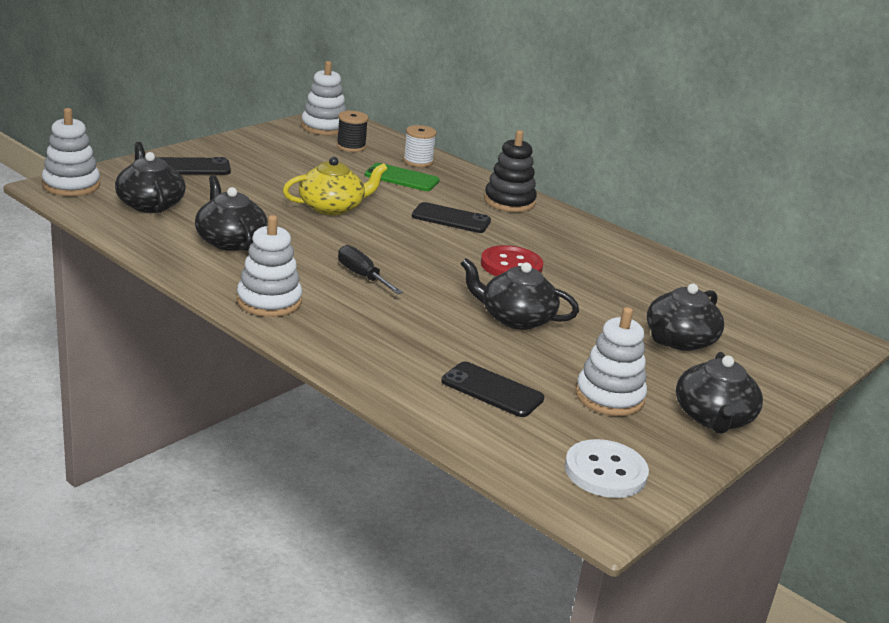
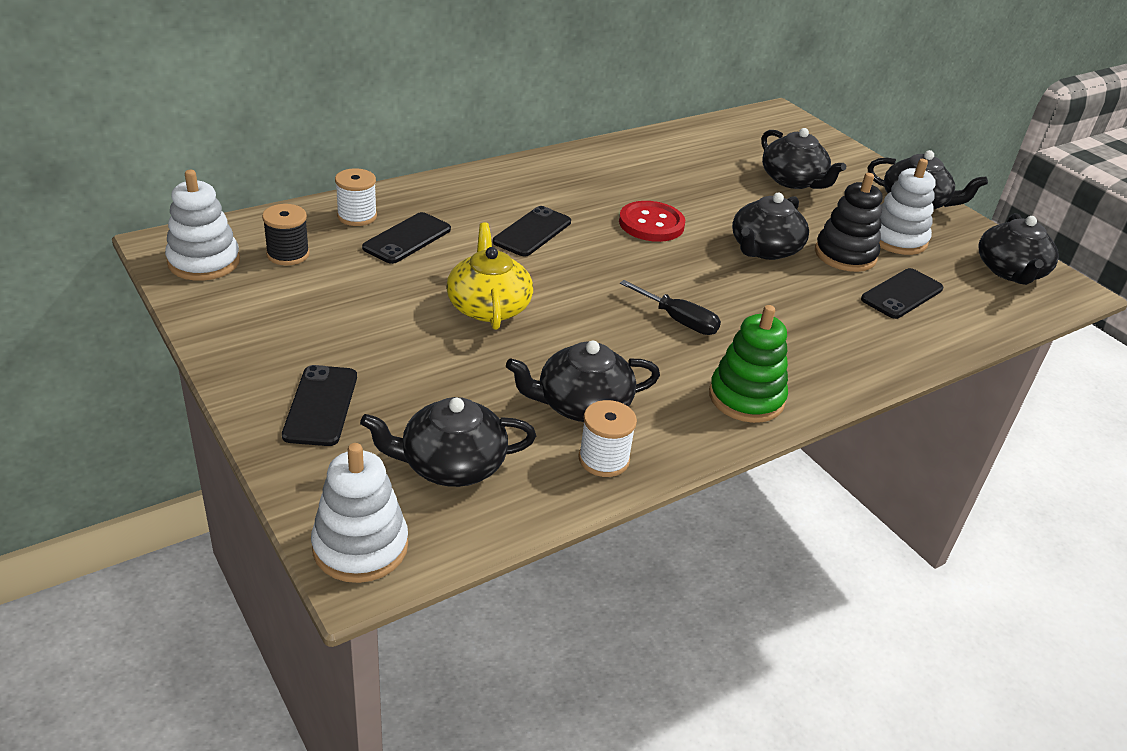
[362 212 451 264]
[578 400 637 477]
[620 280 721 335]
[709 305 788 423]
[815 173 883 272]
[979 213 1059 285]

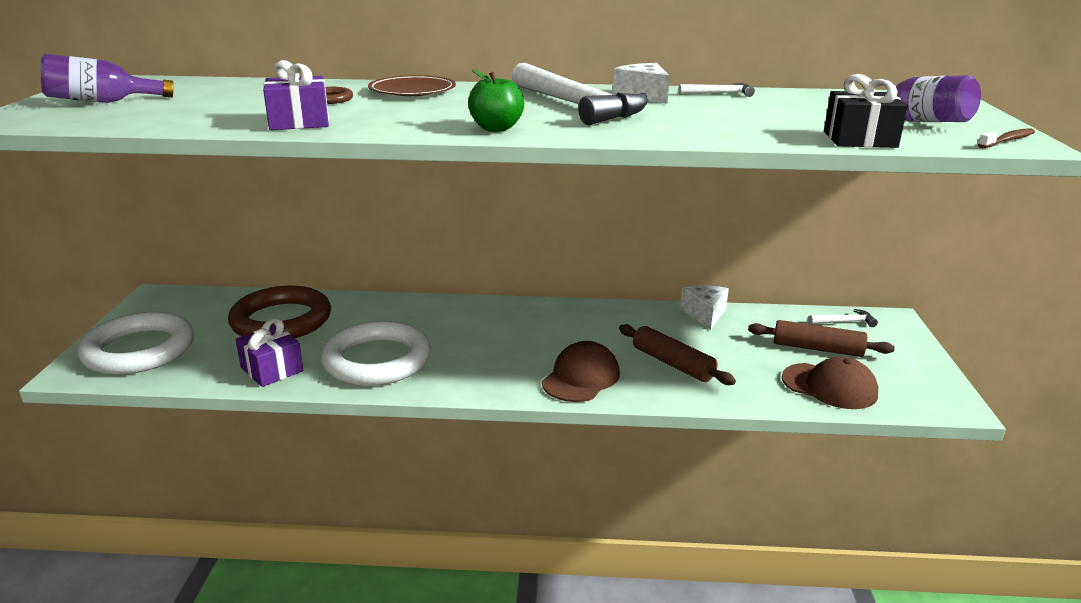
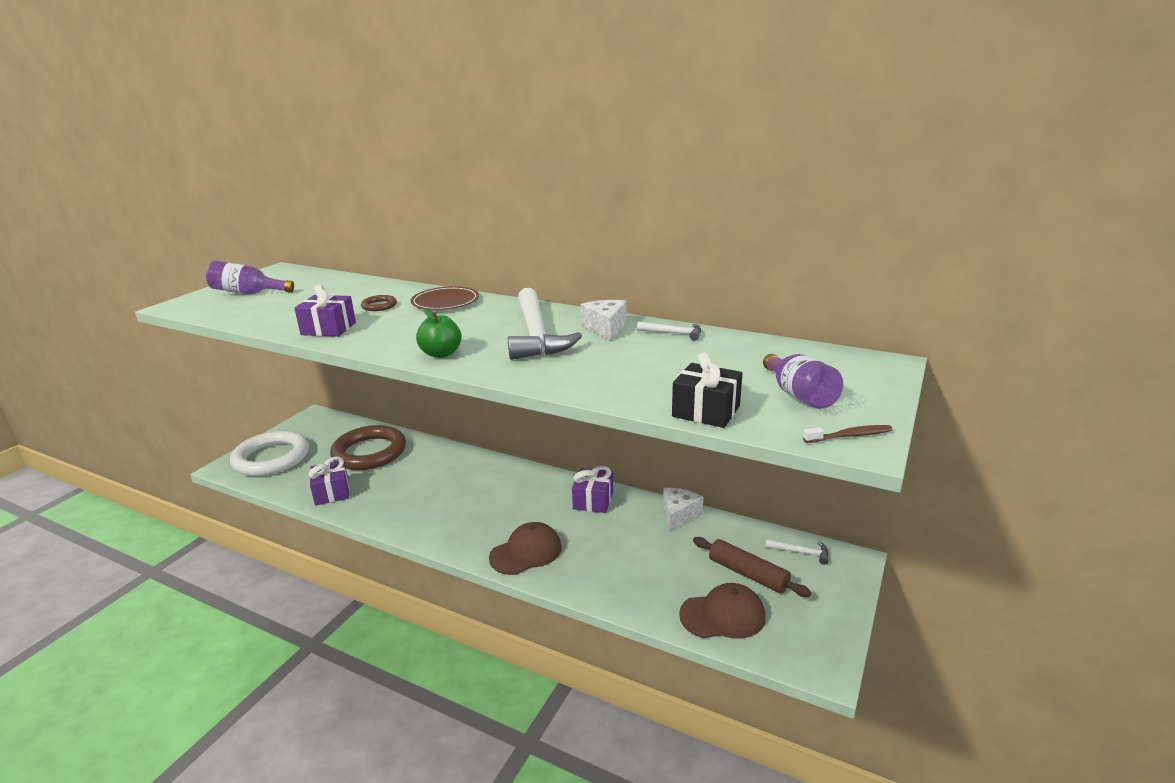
[572 466 613 513]
[679 583 765 639]
[321 321 431 386] (first image)
[619 324 736 385] (first image)

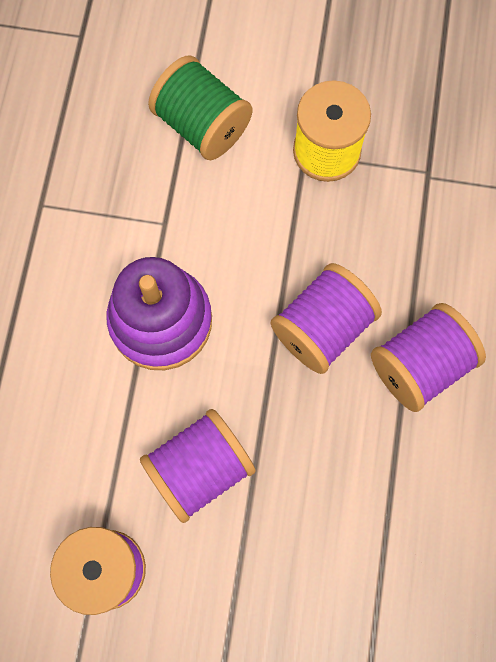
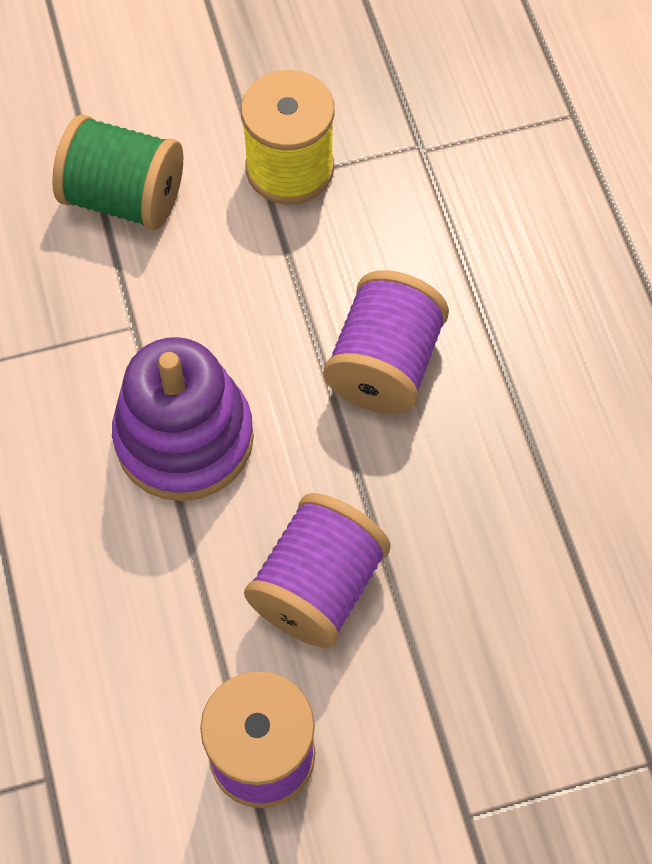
[371 303 486 412] (first image)

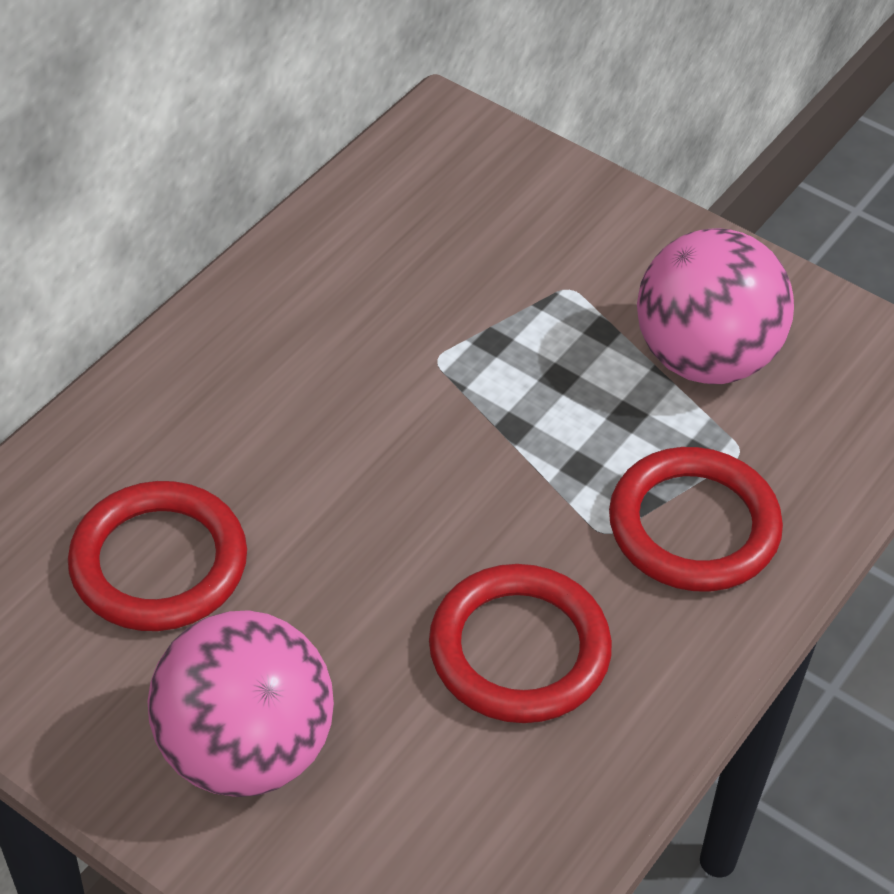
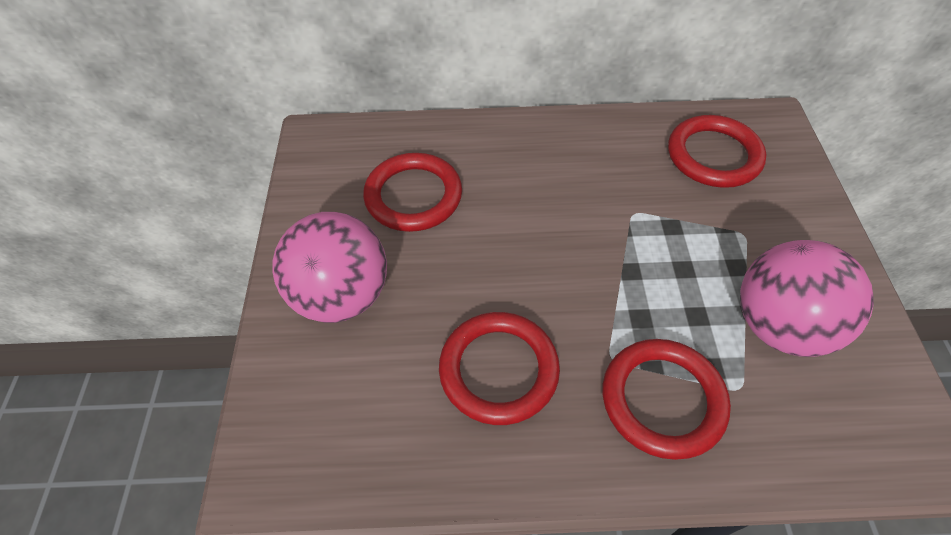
[668 115 766 188]

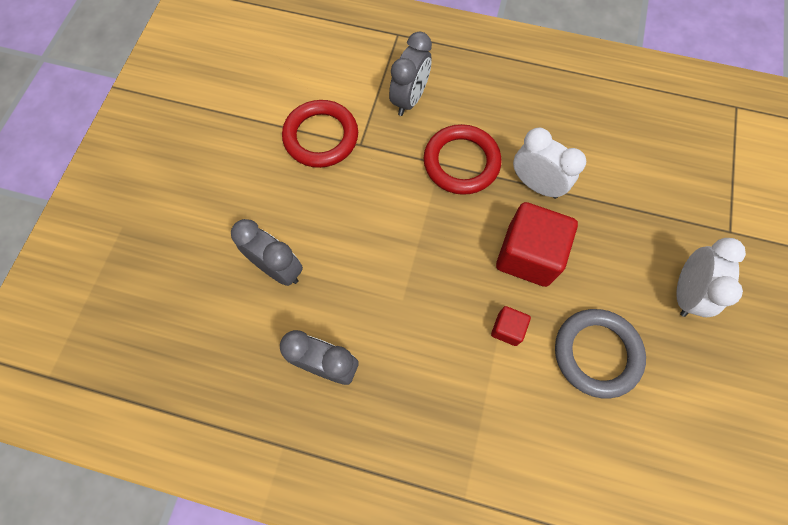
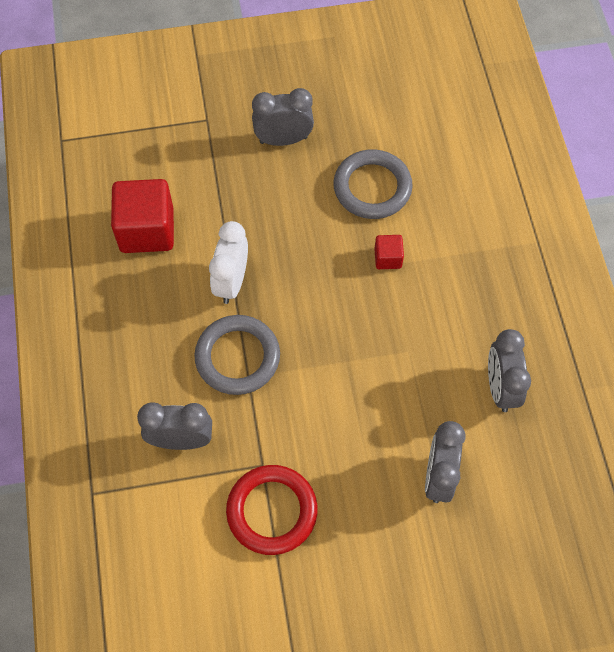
[111 179 174 253]
[194 315 280 395]
[252 88 314 146]

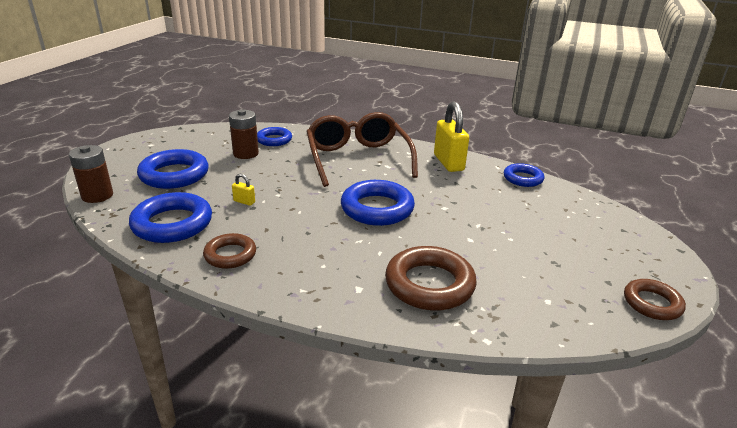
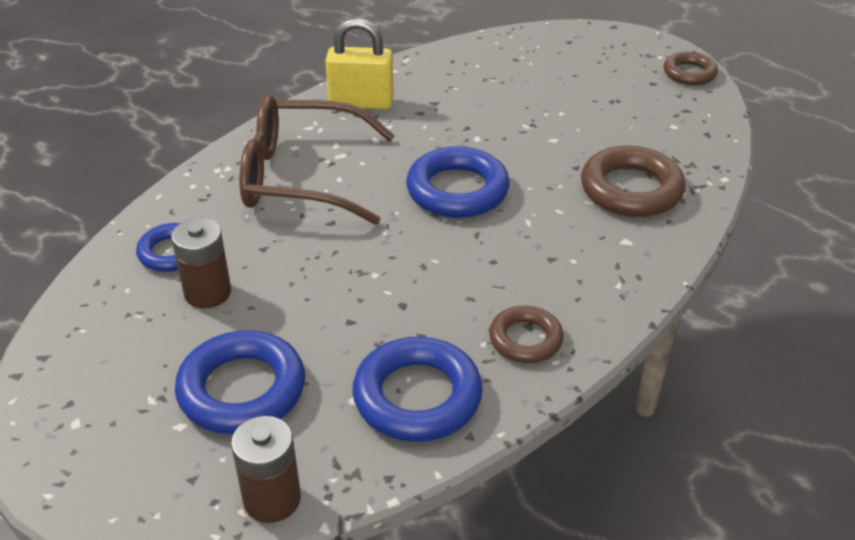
[232 174 255 206] (first image)
[504 163 544 187] (first image)

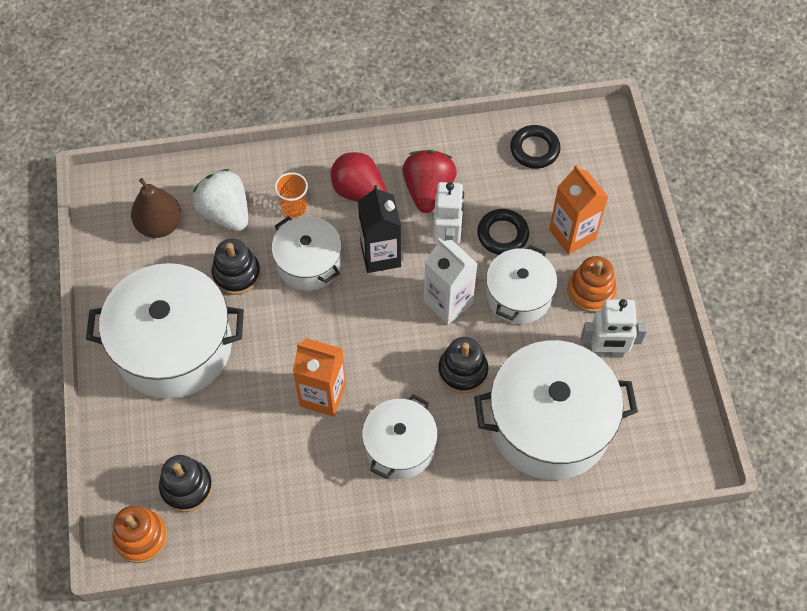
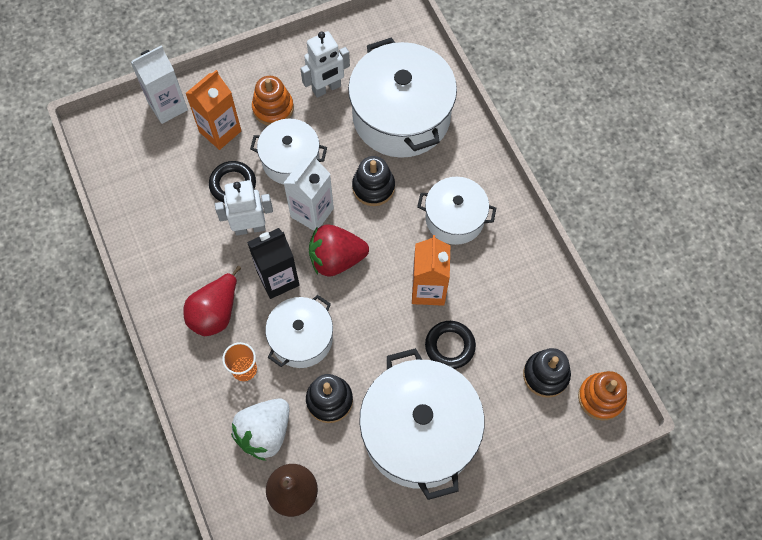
[131 45 188 124]
[300 31 350 98]
[309 225 369 277]
[425 321 476 369]

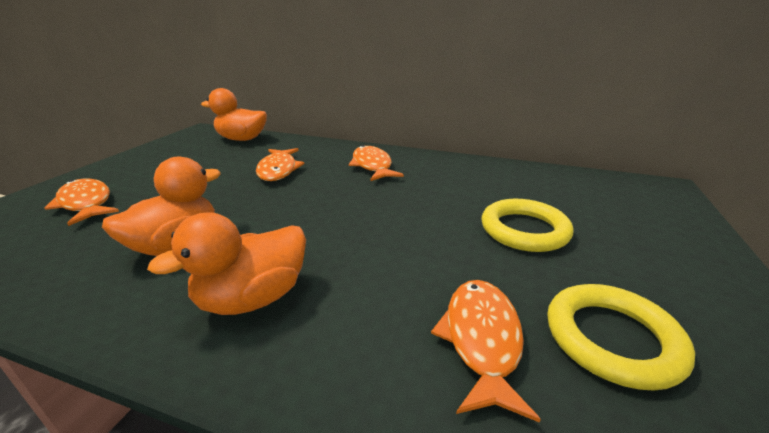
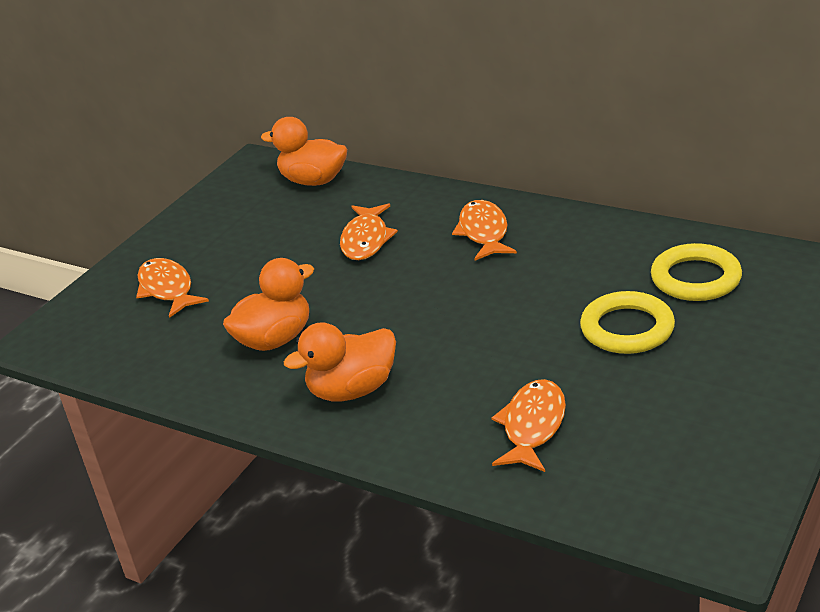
[651 243 742 301]

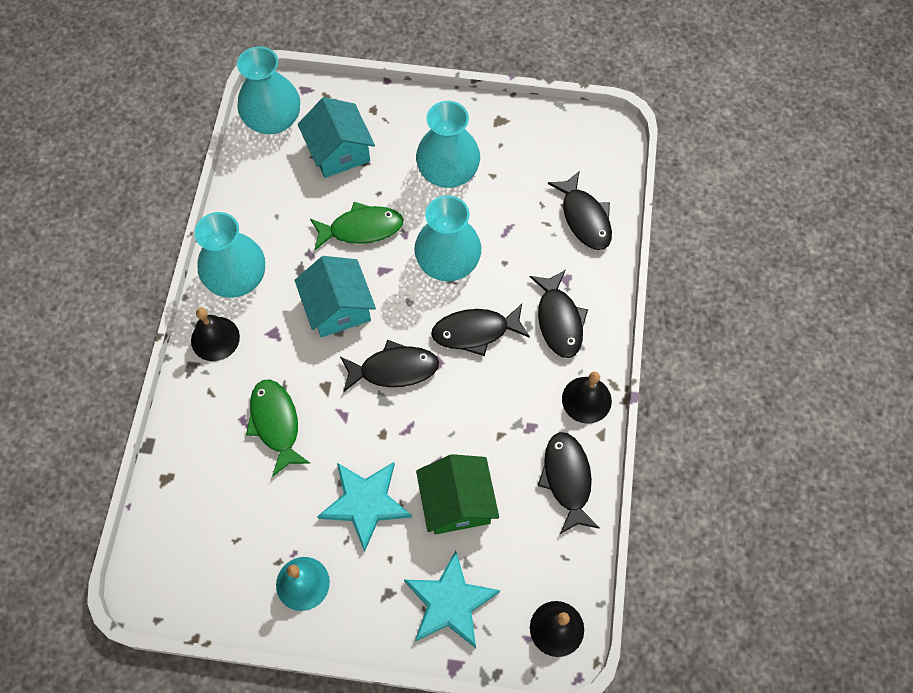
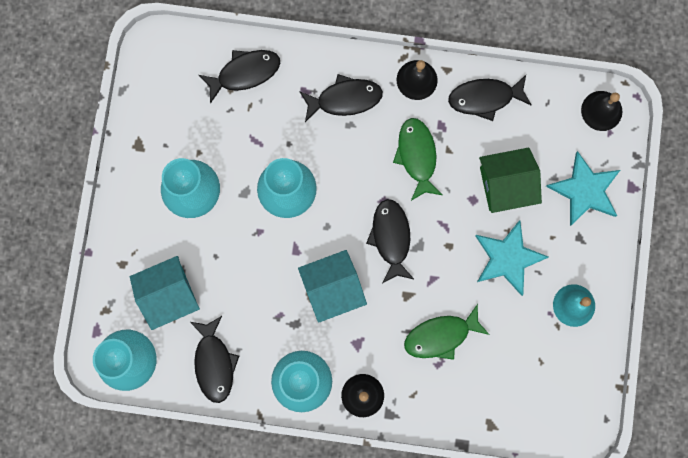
[190 316 239 403]
[393 118 442 201]

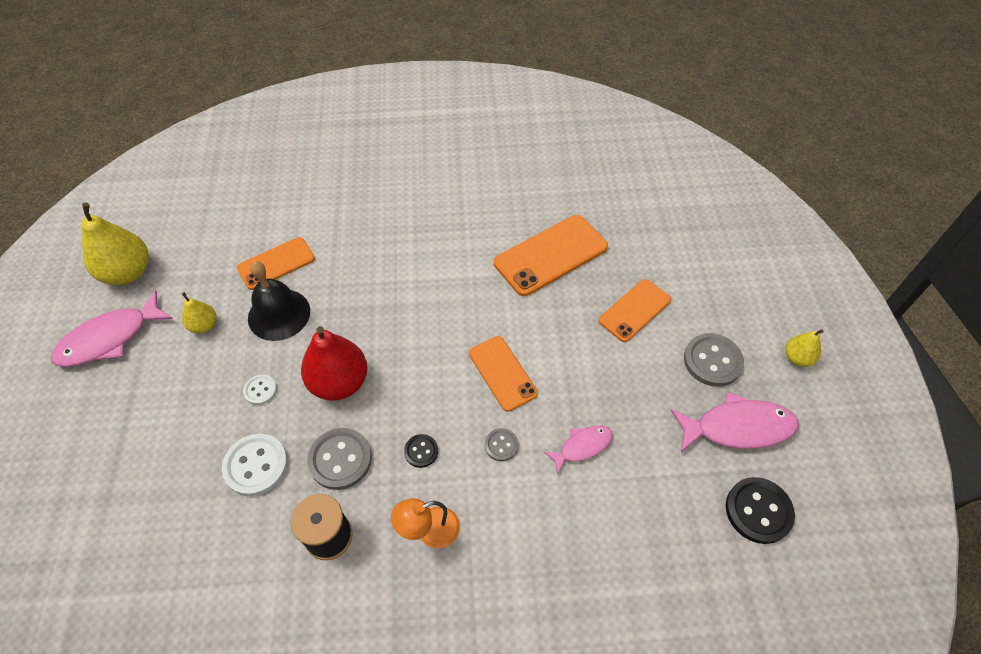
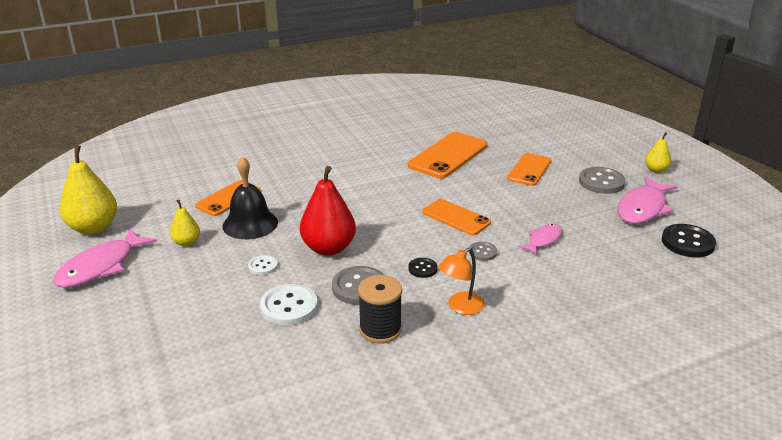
[617 177 678 224]

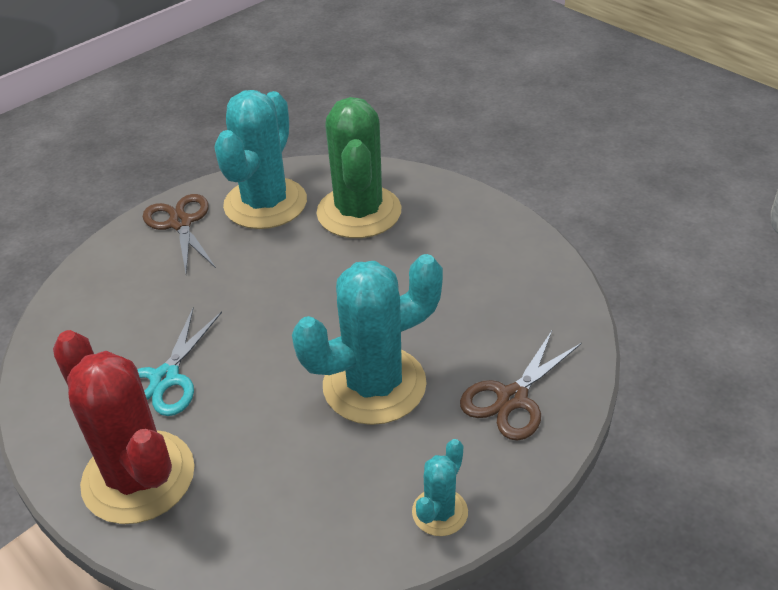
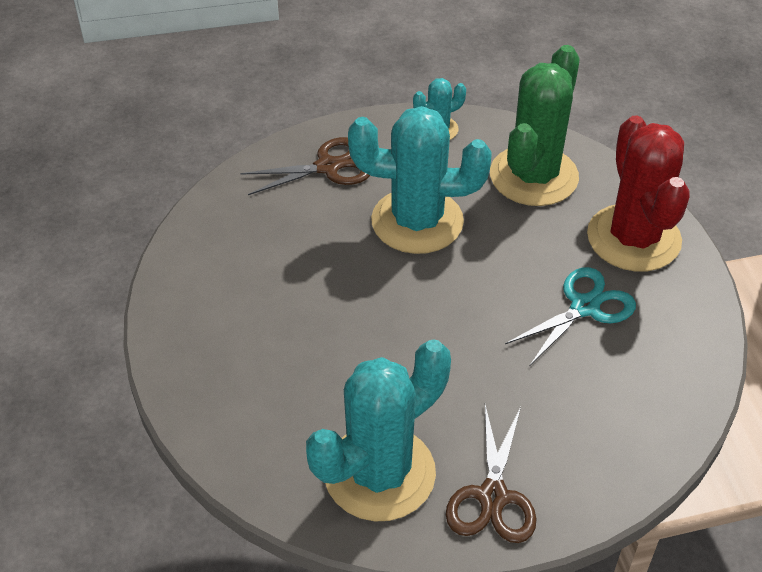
[490 45 579 206]

